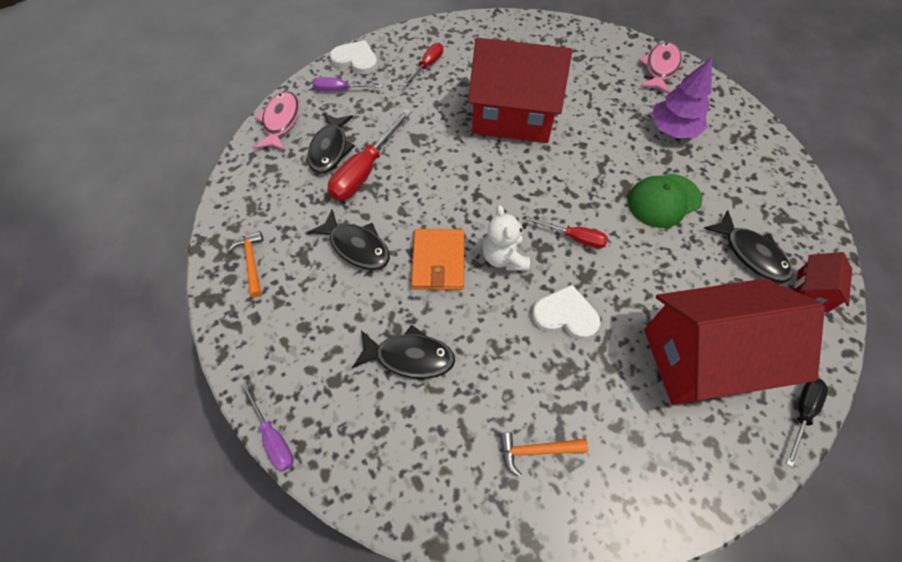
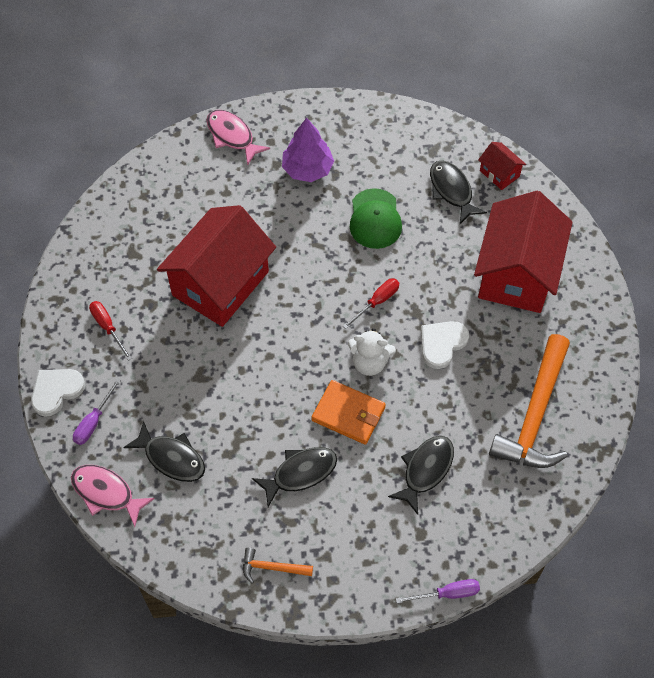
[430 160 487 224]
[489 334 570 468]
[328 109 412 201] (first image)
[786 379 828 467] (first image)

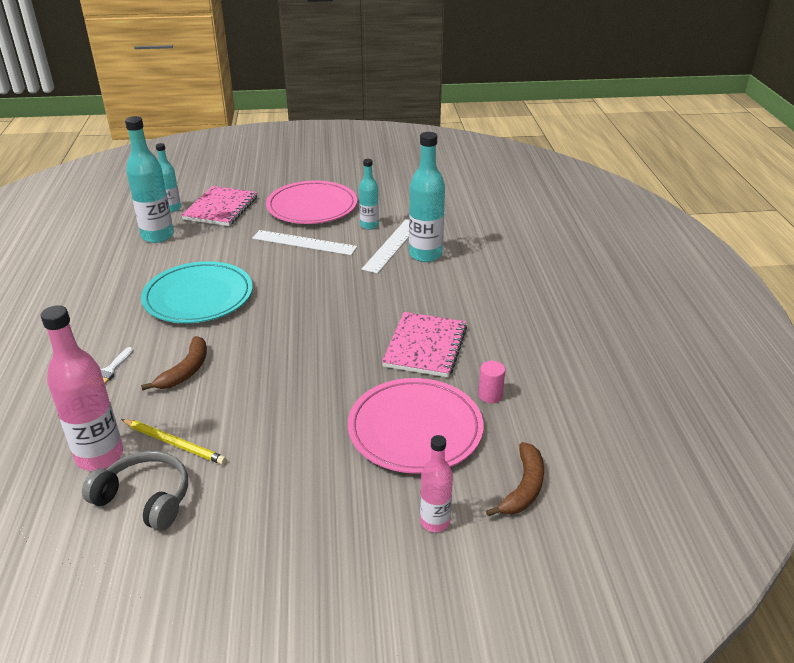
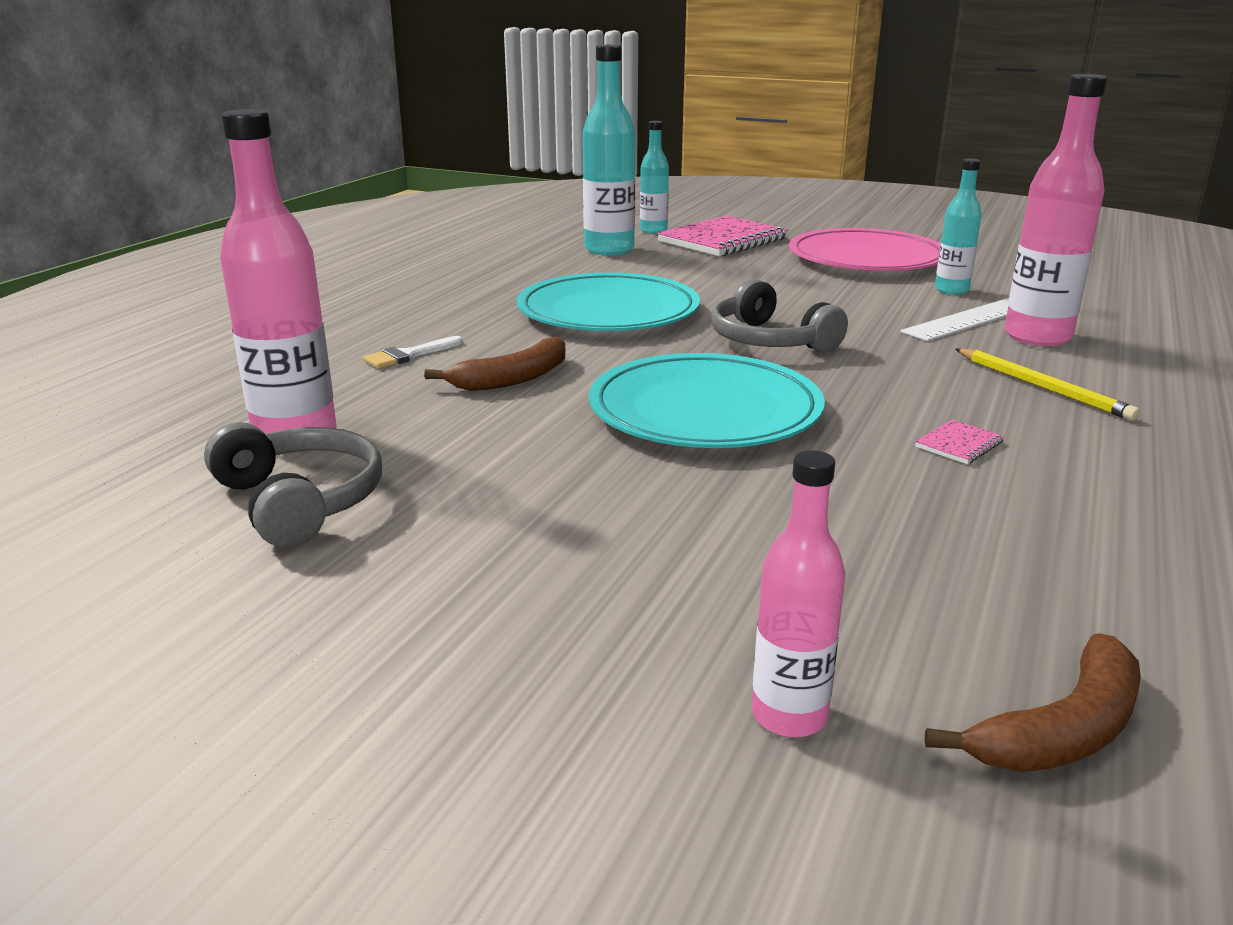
[589 353 825 448]
[711 279 848 353]
[915 420 1004 464]
[956 348 1140 421]
[1004 74 1107 346]
[252 230 357 255] (first image)
[348 378 484 474] (first image)
[478 361 505 403] (first image)

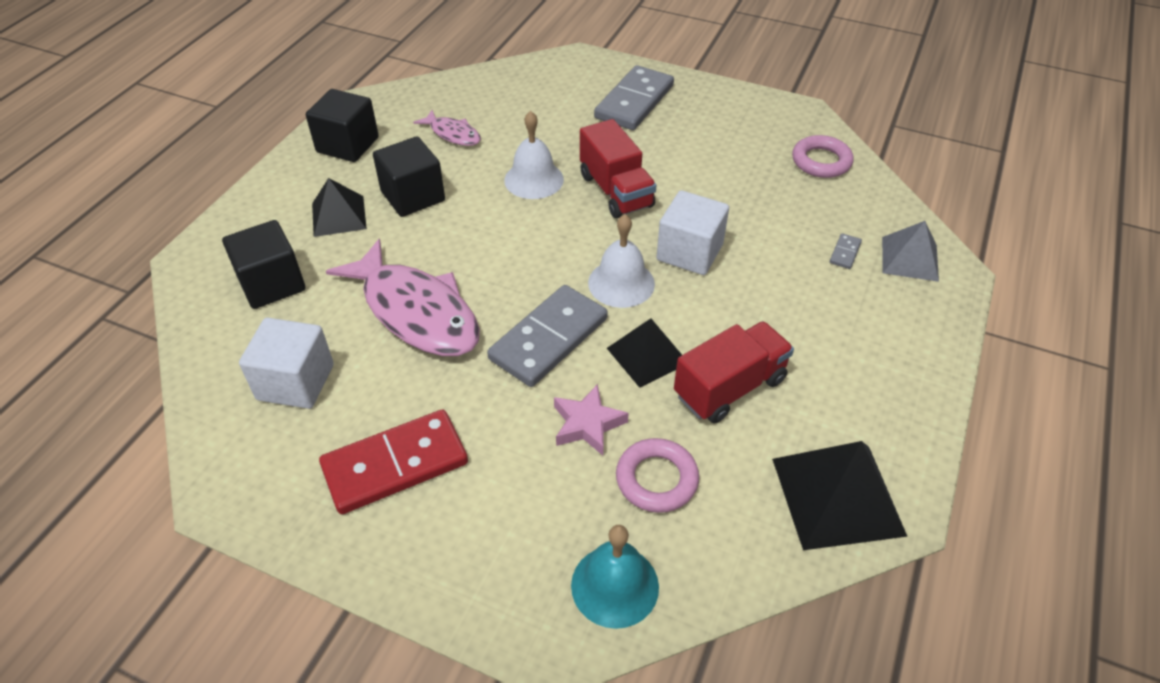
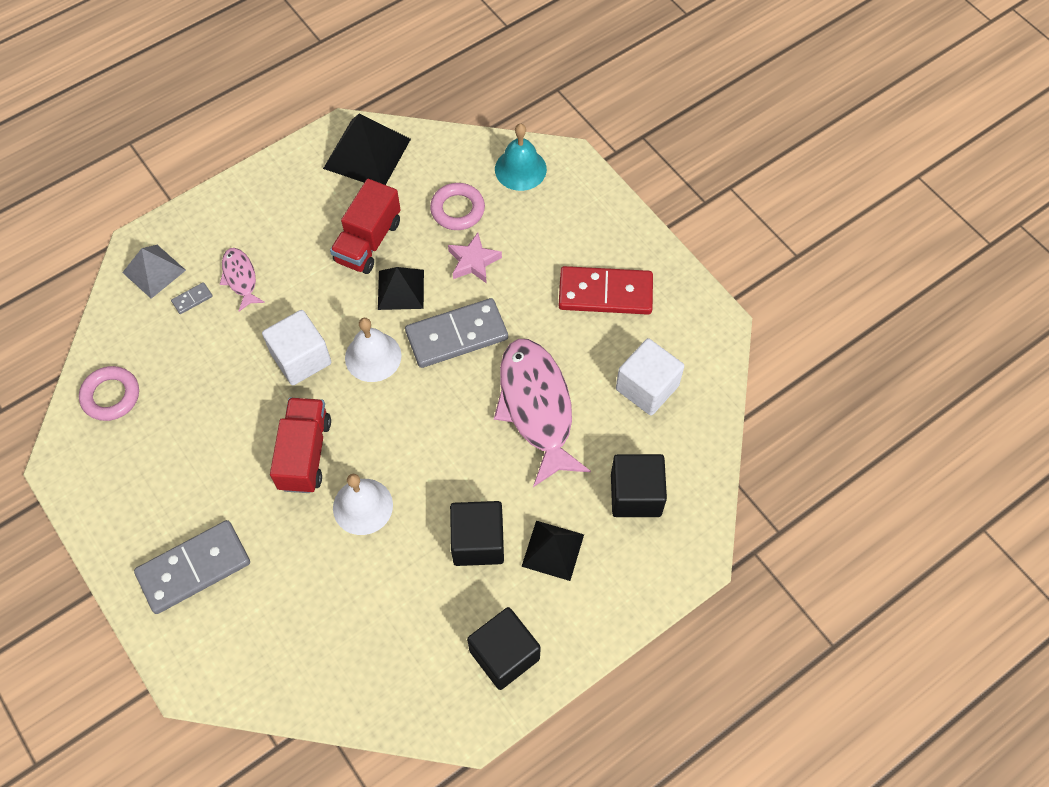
[220 248 265 311]
[330 179 401 274]

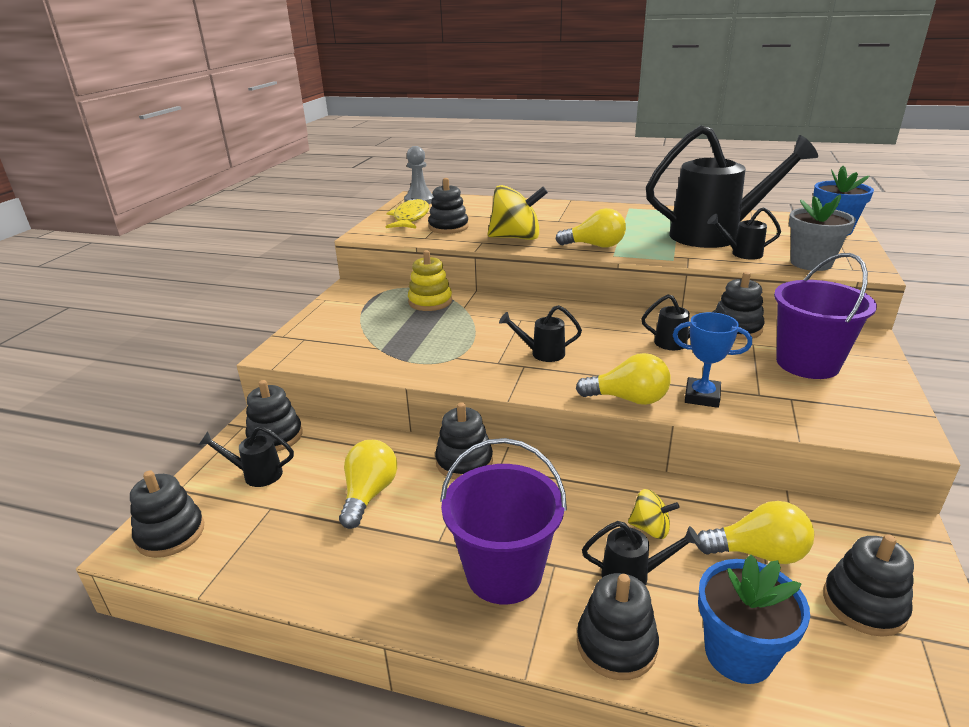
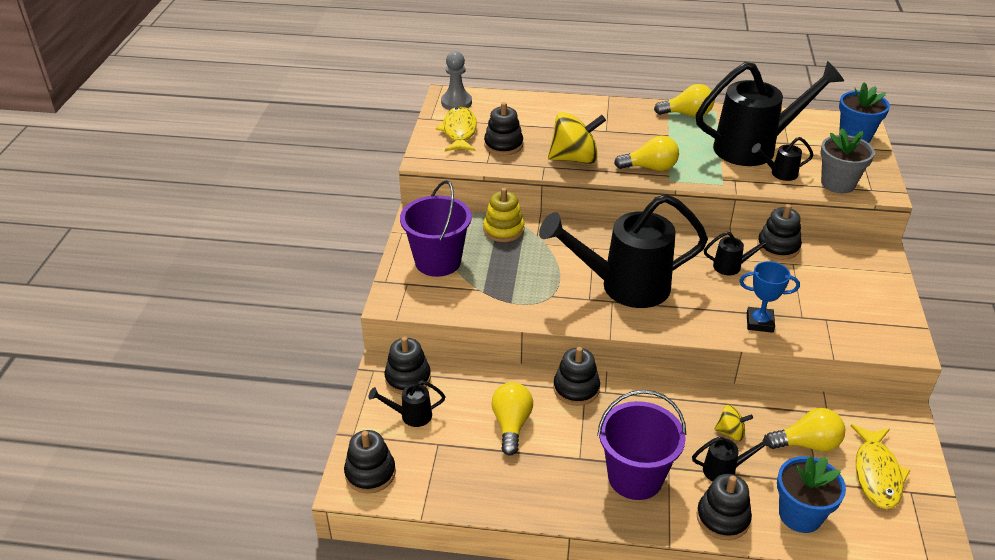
[400 180 472 277]
[539 194 708 308]
[654 84 714 117]
[851 424 911 509]

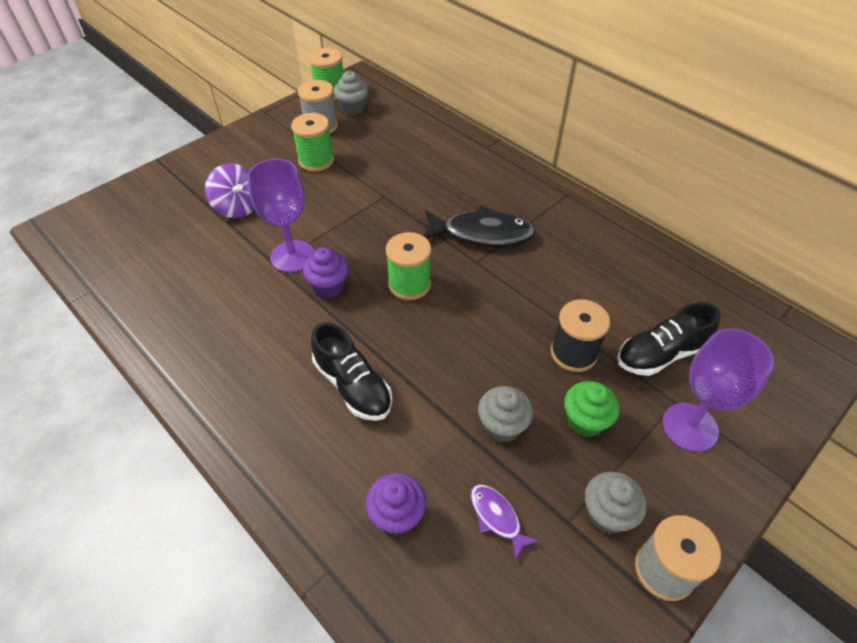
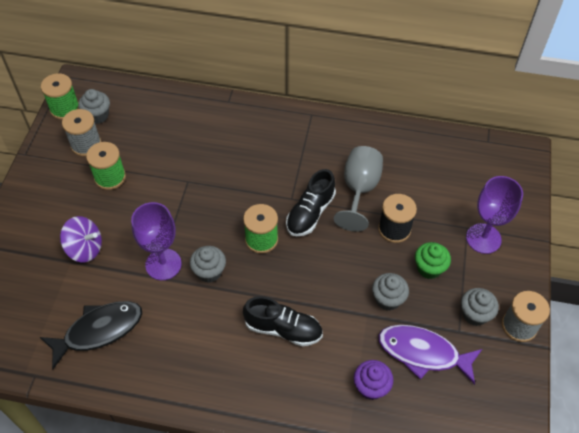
[40 301 142 370]
[190 246 226 283]
[286 169 336 236]
[334 146 383 232]
[378 325 482 385]

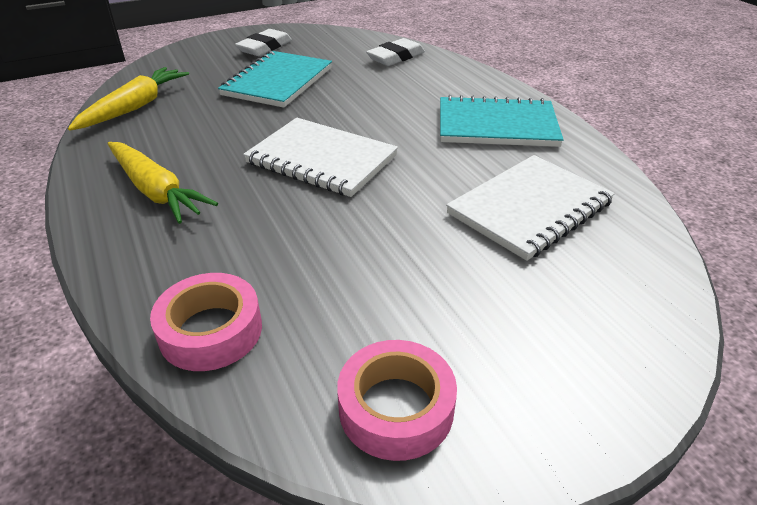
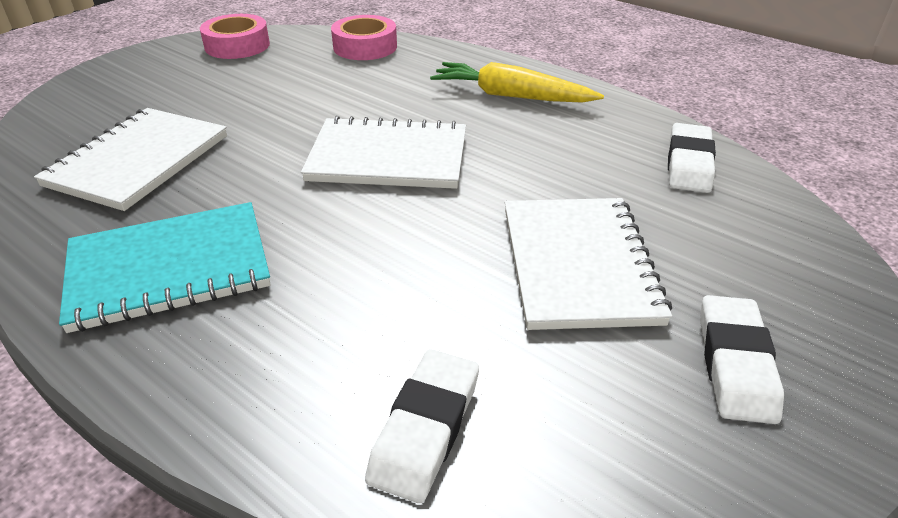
[505 198 672 330]
[668 123 716 193]

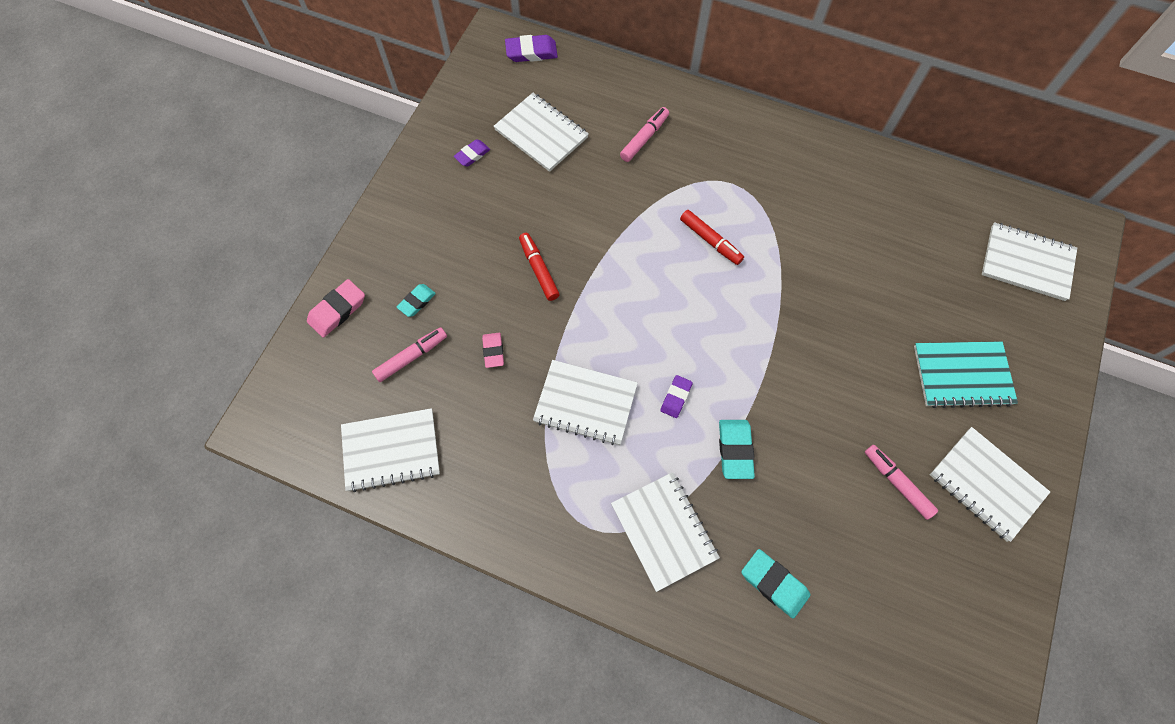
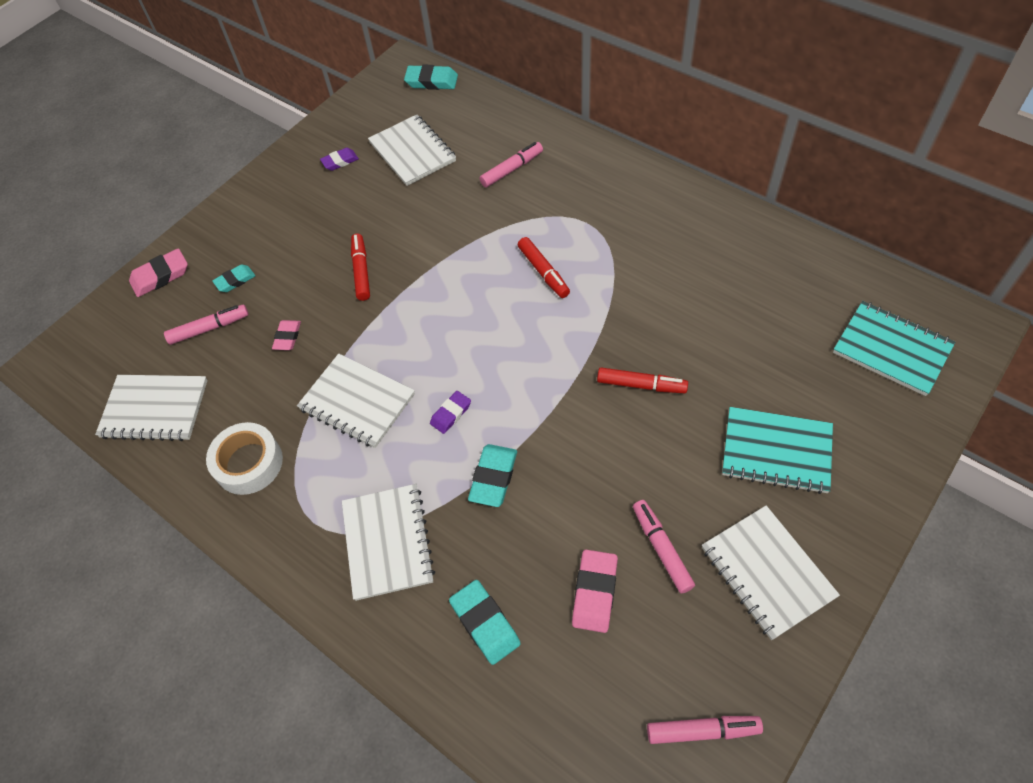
[206 422 283 495]
[404 65 458 90]
[572 550 618 633]
[597 368 688 393]
[647 716 763 744]
[833 301 955 396]

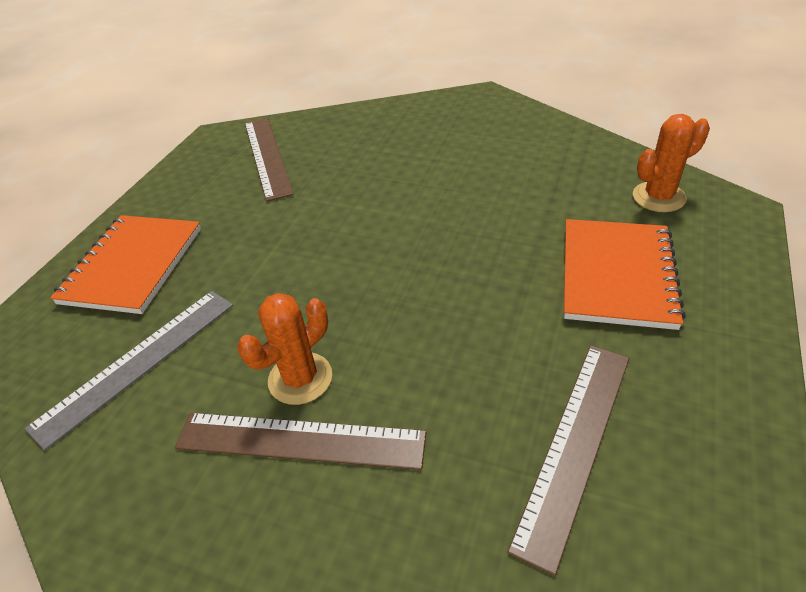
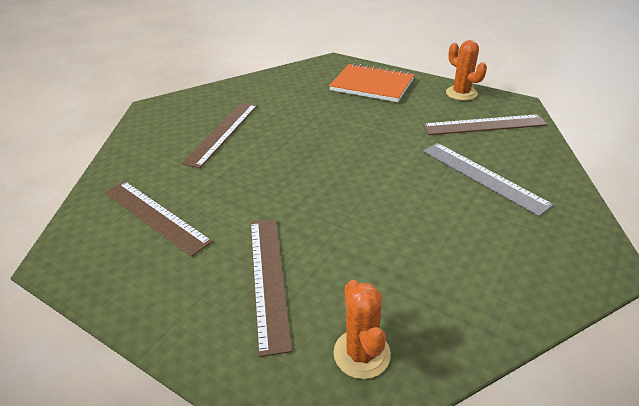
[250 219 292 357]
[423 143 554 216]
[446 40 487 101]

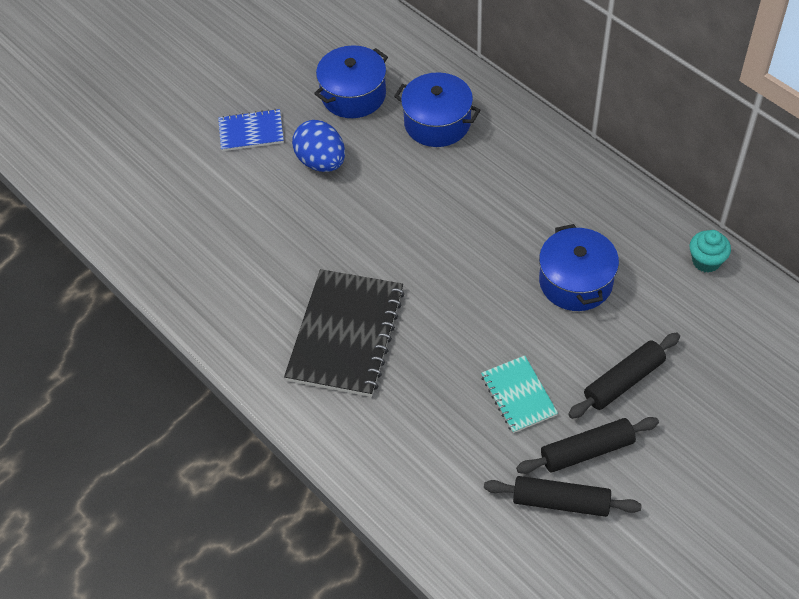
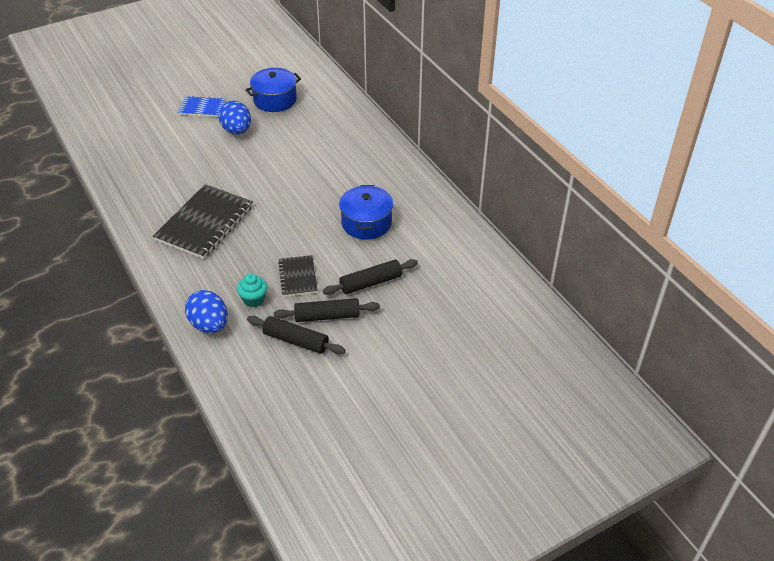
[185 290 228 333]
[237 274 267 307]
[278 255 318 297]
[394 72 480 147] (first image)

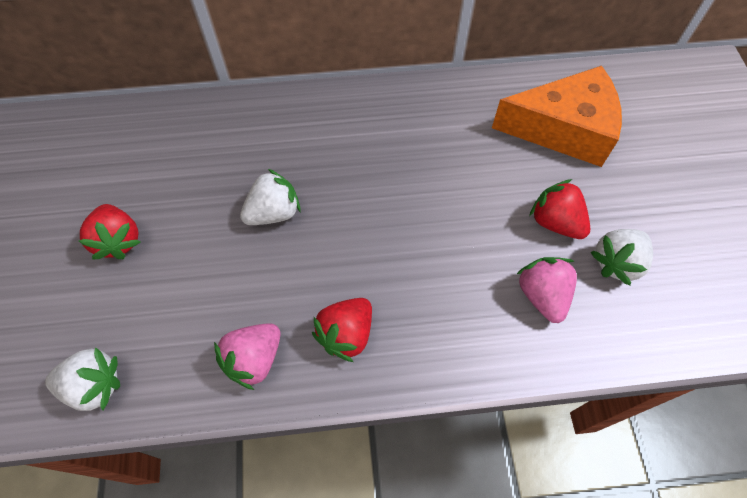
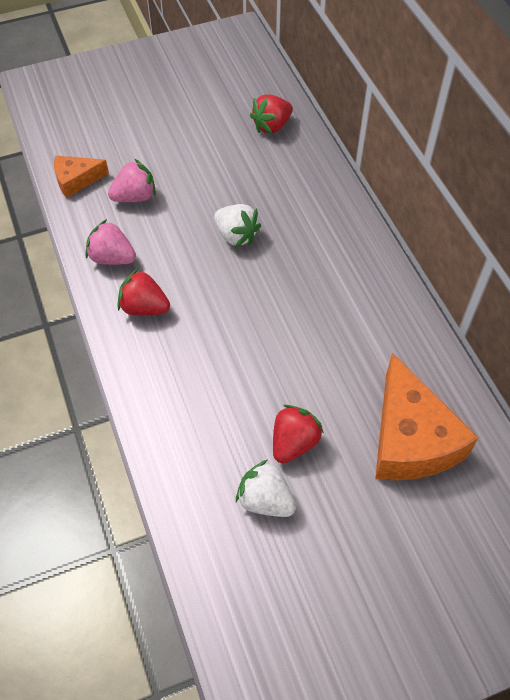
[54 155 109 198]
[108 159 156 202]
[250 94 293 134]

